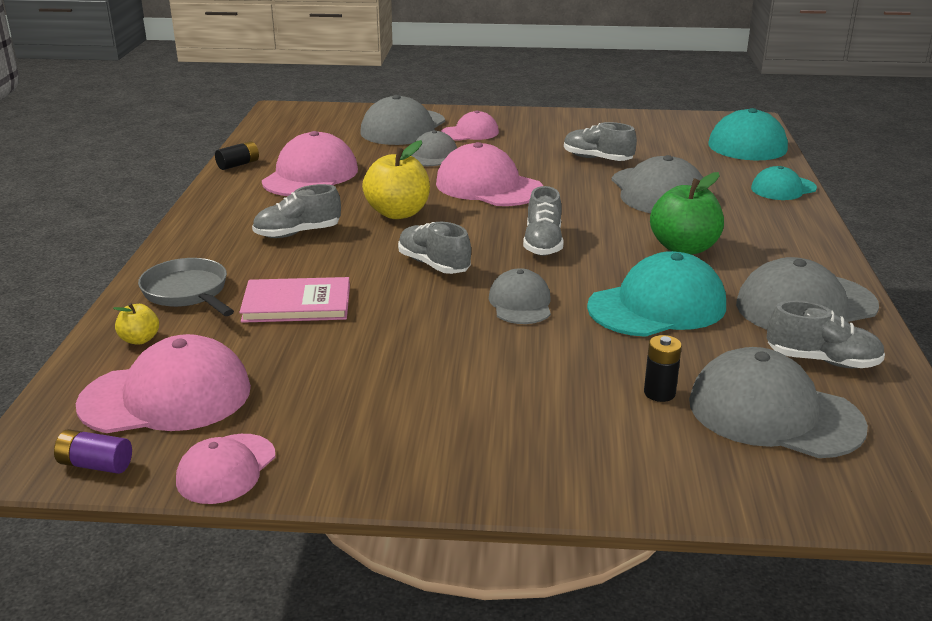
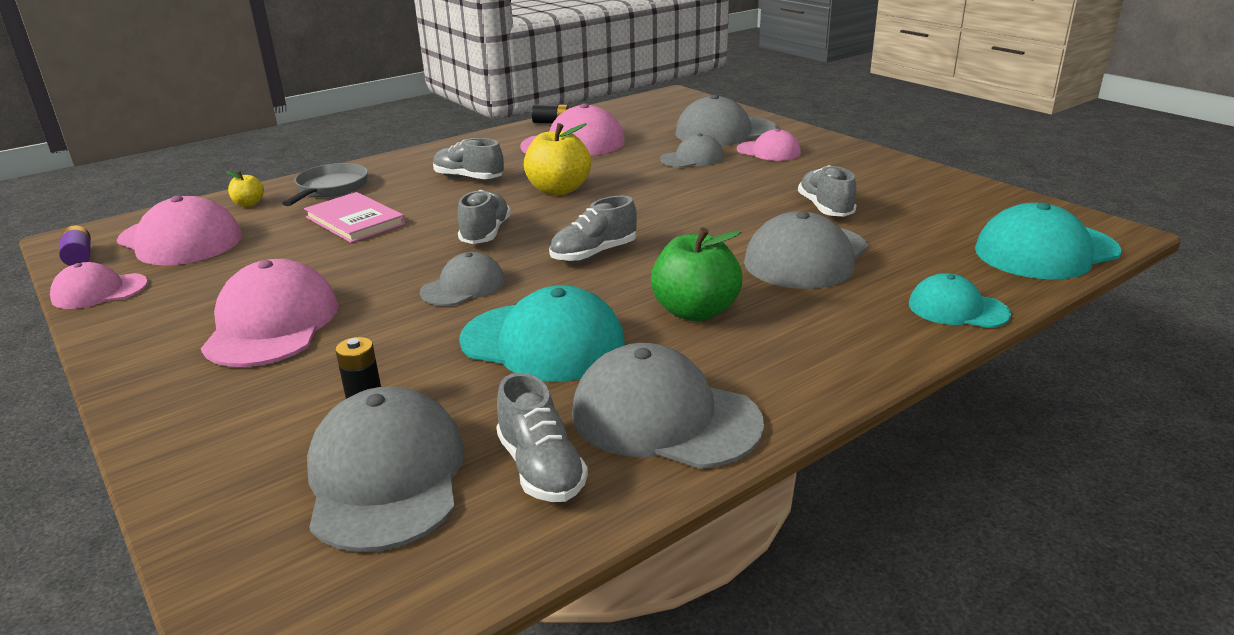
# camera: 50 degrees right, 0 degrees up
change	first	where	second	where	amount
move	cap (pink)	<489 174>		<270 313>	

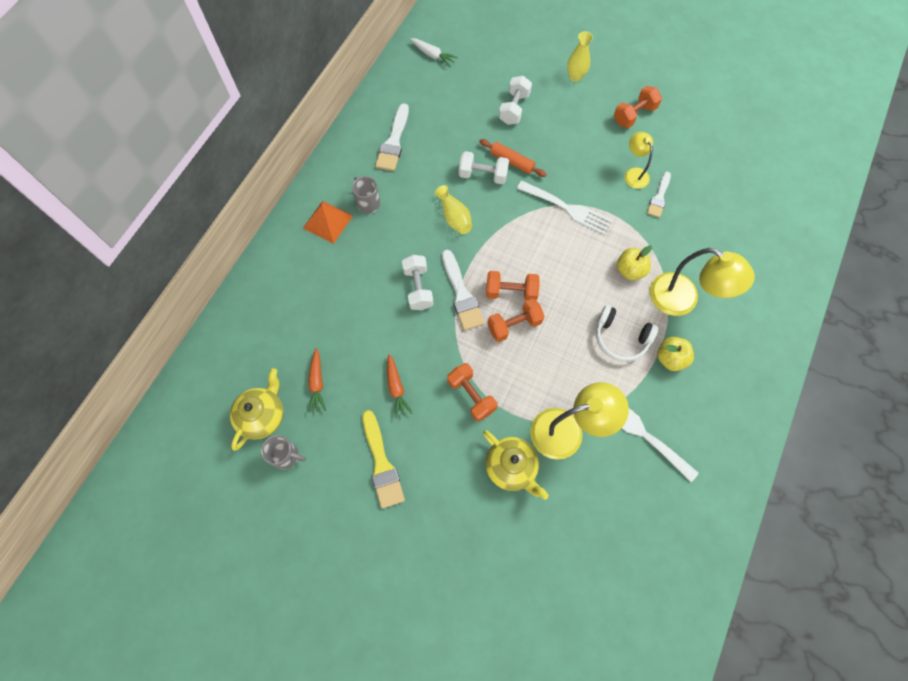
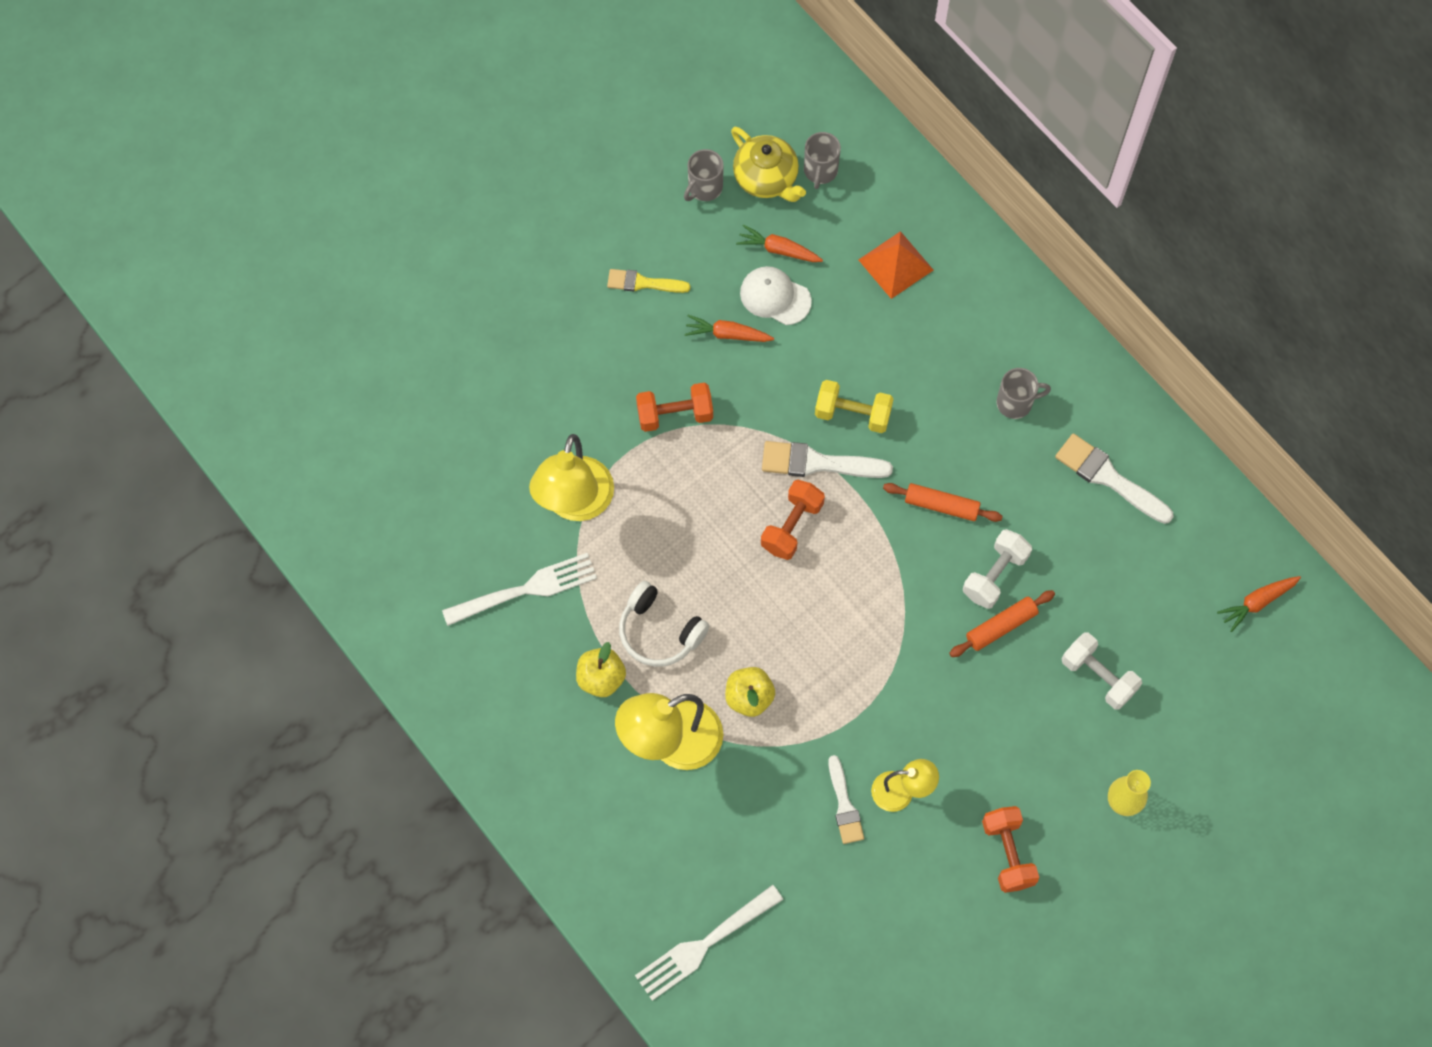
# camera: 115 degrees right, 0 degrees up
change	first	where	second	where	amount
resize	brush (yellow)	<383 459>		<649 281>	x0.65
rotate	headphones (white)	<627 333>		<664 624>	105 degrees counterclockwise
move	fork (white)	<564 208>		<709 943>	
insert			cap (white)	<776 295>	
insert			mug (grey)	<822 160>	
recolor	dumbbell (white)	<417 282>	dumbbell (yellow)	<854 406>	
rotate	brush (white)	<659 195>		<846 799>	150 degrees counterclockwise
move	pyramid (orange)	<328 222>		<895 265>	
replace	vase (yellow)	<453 209>	rolling pin (orange)	<943 502>	
recolor	carrot (white)	<434 52>	carrot (orange)	<1259 604>	
delete	teapot (yellow)	<516 465>			
delete	dumbbell (orange)	<516 320>			

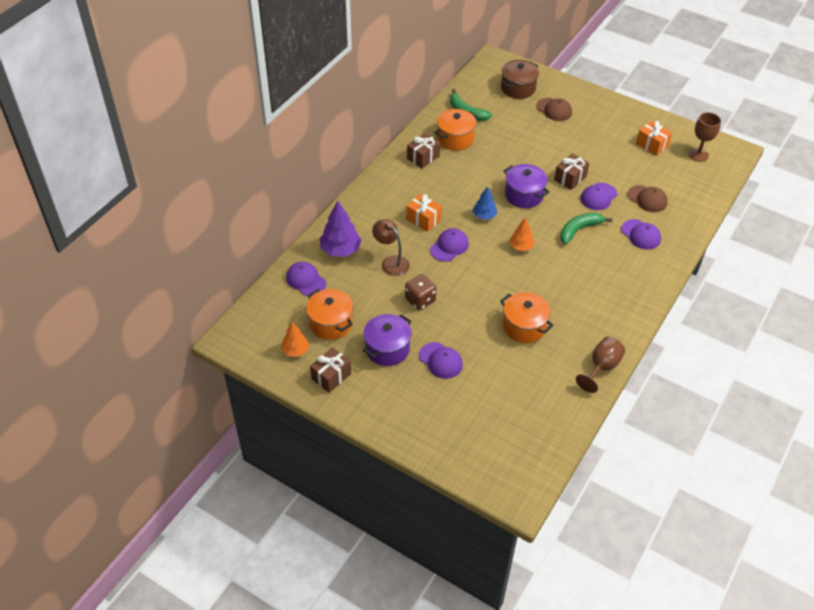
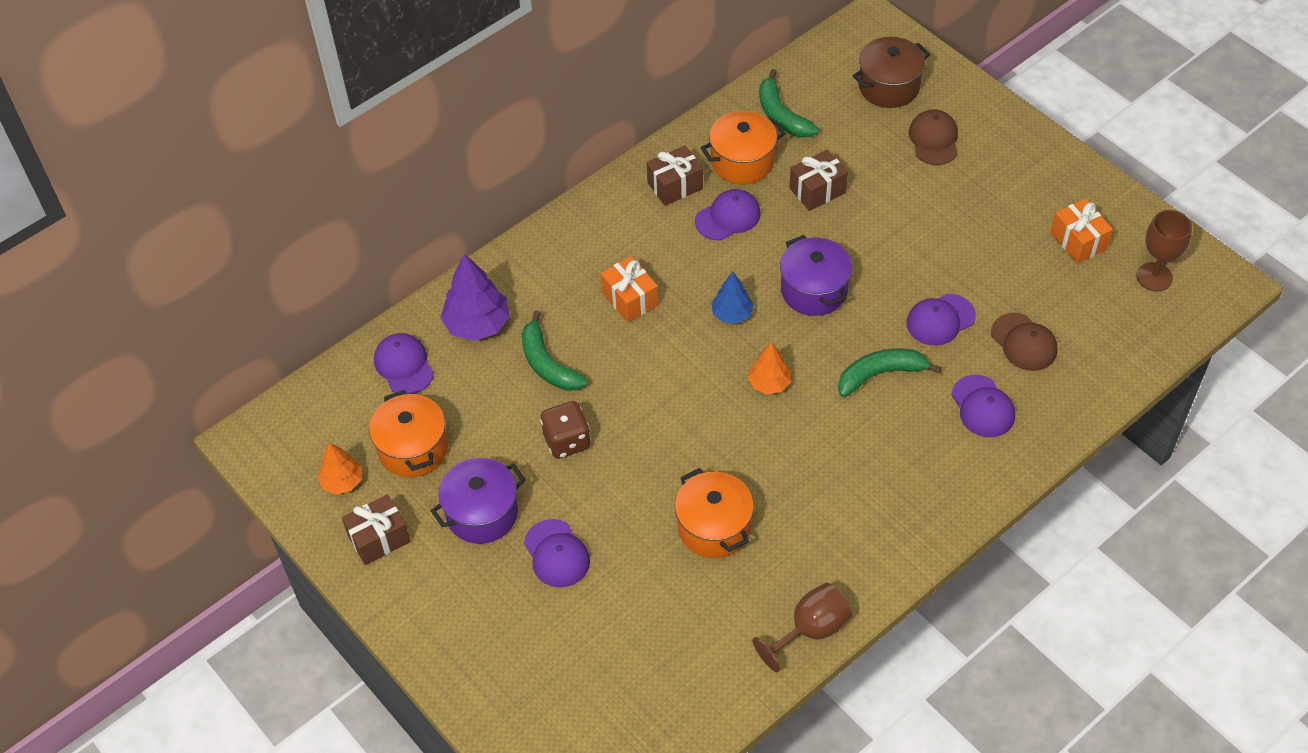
# camera: 20 degrees right, 5 degrees up
change	first	where	second	where	amount
replace	lamp (brown)	<391 247>	banana (green)	<554 350>	
move	cap (purple)	<449 245>		<728 214>	
move	gift (brown)	<571 171>		<819 180>	
rotate	cap (brown)	<554 109>		<933 137>	150 degrees counterclockwise

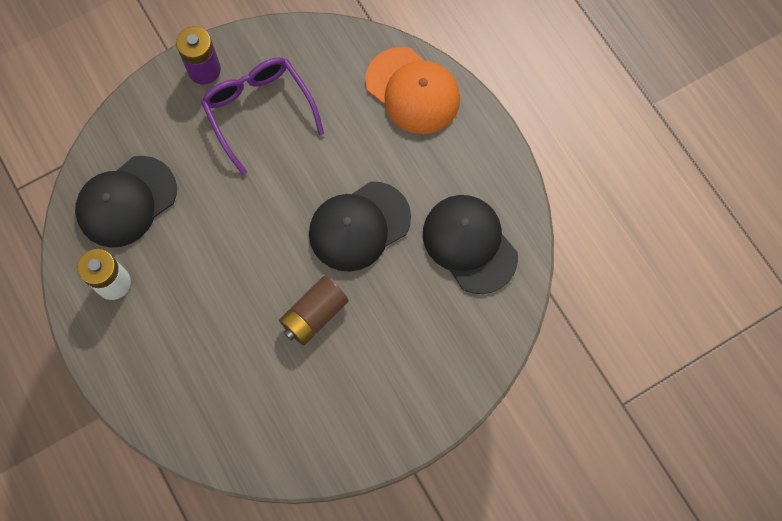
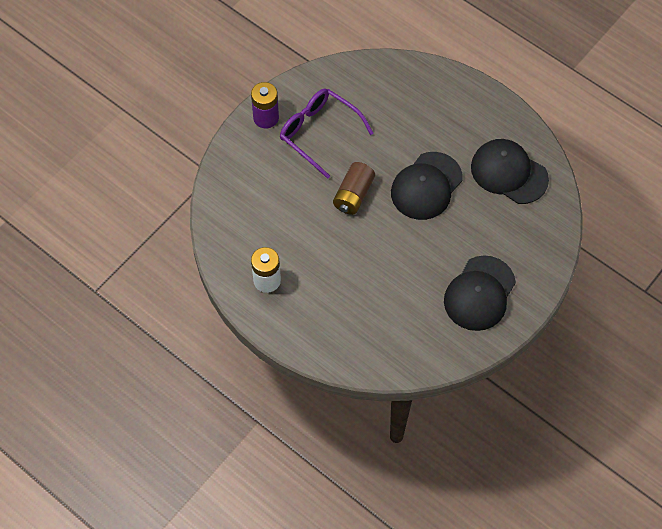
# camera: 20 degrees left, 10 degrees down
change	first	where	second	where	amount
move	battery (brown)	<314 310>		<354 188>	
move	cap (black)	<126 202>		<480 293>	
delete	cap (orange)	<412 90>			

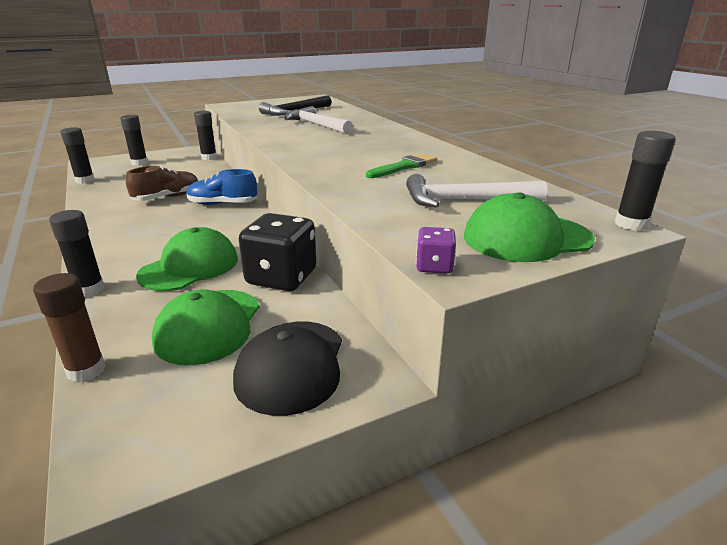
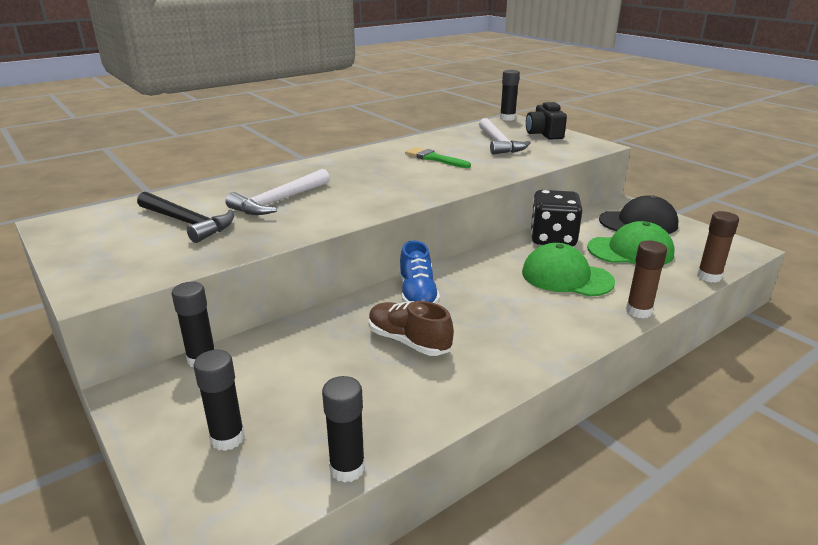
# camera: 100 degrees left, 0 degrees up
change	first	where	second	where	amount
replace	cap (green)	<529 227>	camera (black)	<546 121>	
recolor	glue stick (black)	<76 253>	glue stick (brown)	<646 279>	
delete	dice (purple)	<436 250>			

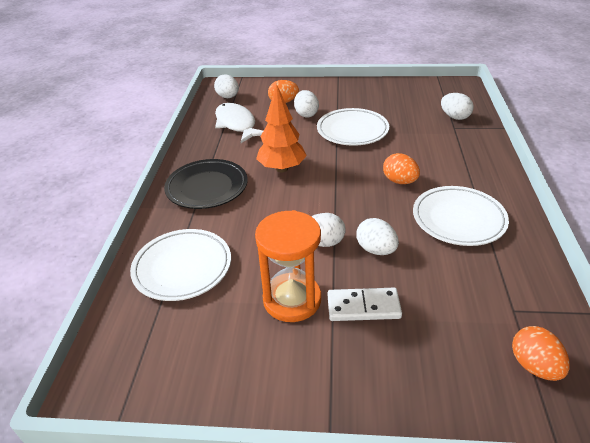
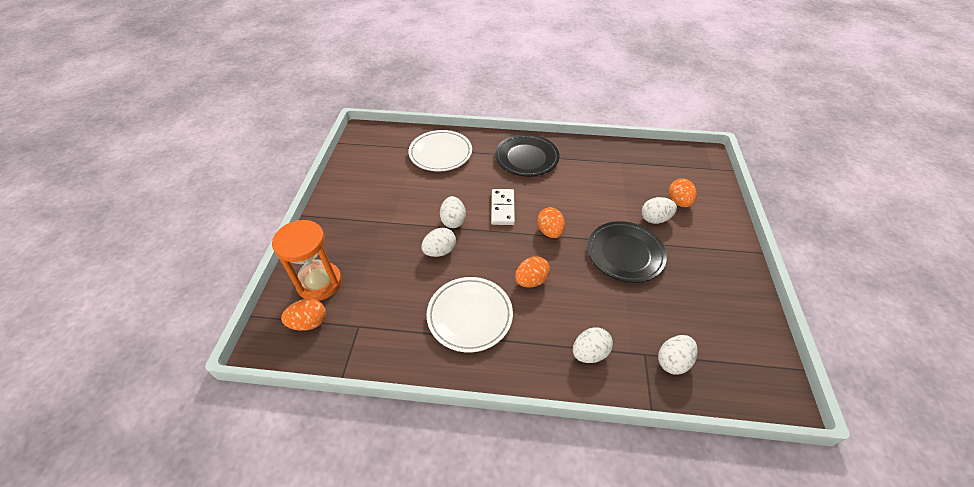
# camera: 90 degrees right, 10 degrees up
change	first	where	second	where	amount
move	hourglass (orange)	<288 266>		<307 260>	
move	domino (white)	<365 304>		<503 207>	
insert			egg (orange)	<551 222>	
move	egg (white)	<226 86>		<593 345>	
recolor	plate (white)	<353 127>	plate (black)	<627 252>	
delete	fish (white)	<239 123>			
delete	tree (orange)	<281 128>			

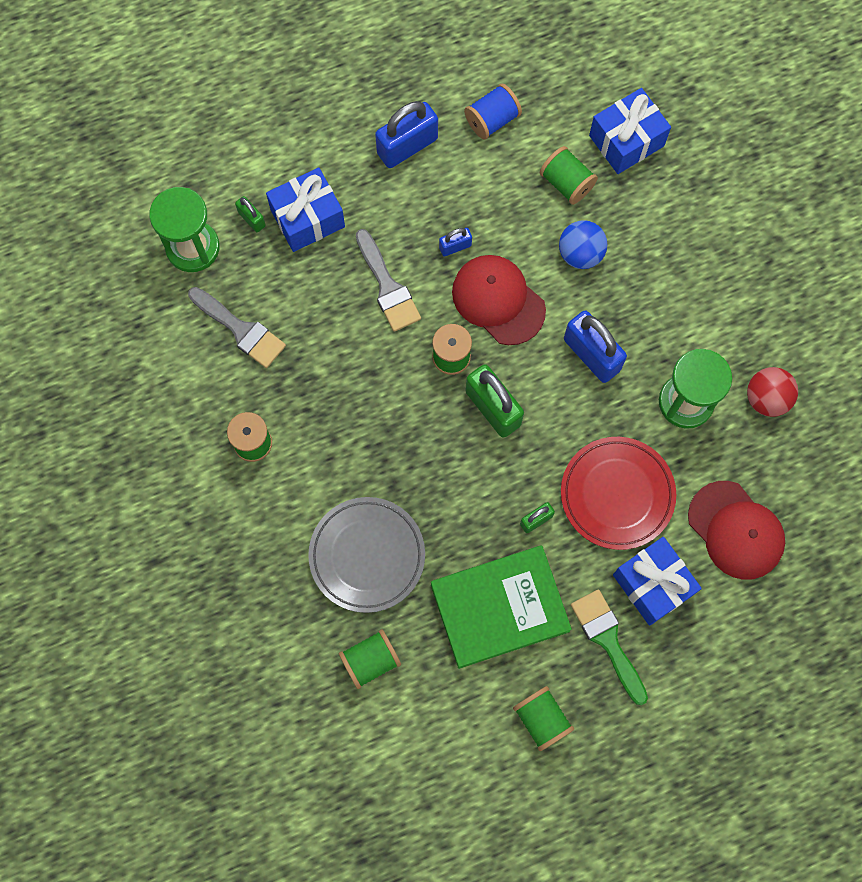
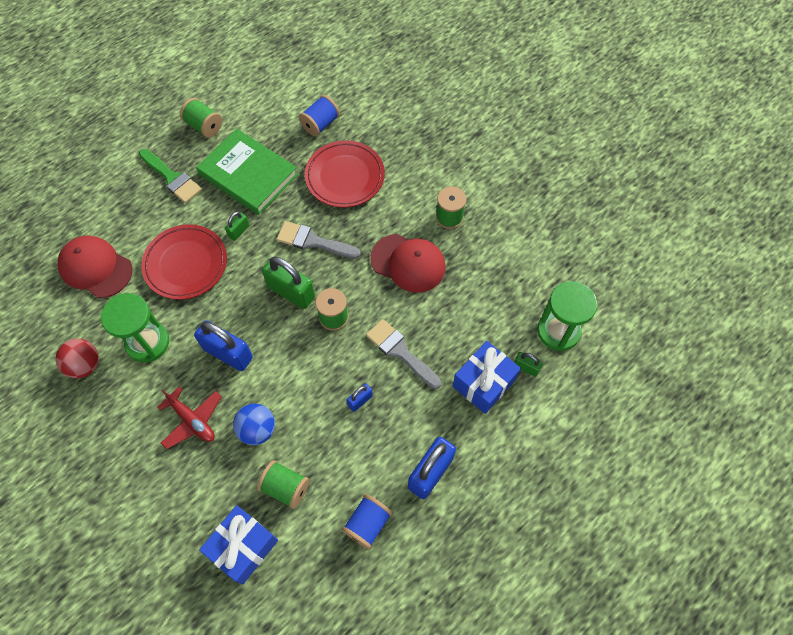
# camera: 160 degrees right, 10 degrees down
change	first	where	second	where	amount
insert			plane (red)	<190 418>	
rotate	book (green)	<501 607>		<247 172>	75 degrees clockwise
move	brush (grey)	<237 327>		<319 239>	
recolor	spool (green)	<370 659>	spool (blue)	<319 115>	
recolor	plate (grey)	<366 555>	plate (red)	<345 174>	
move	cap (red)	<499 300>		<408 263>	
delete	gift (blue)	<657 581>			

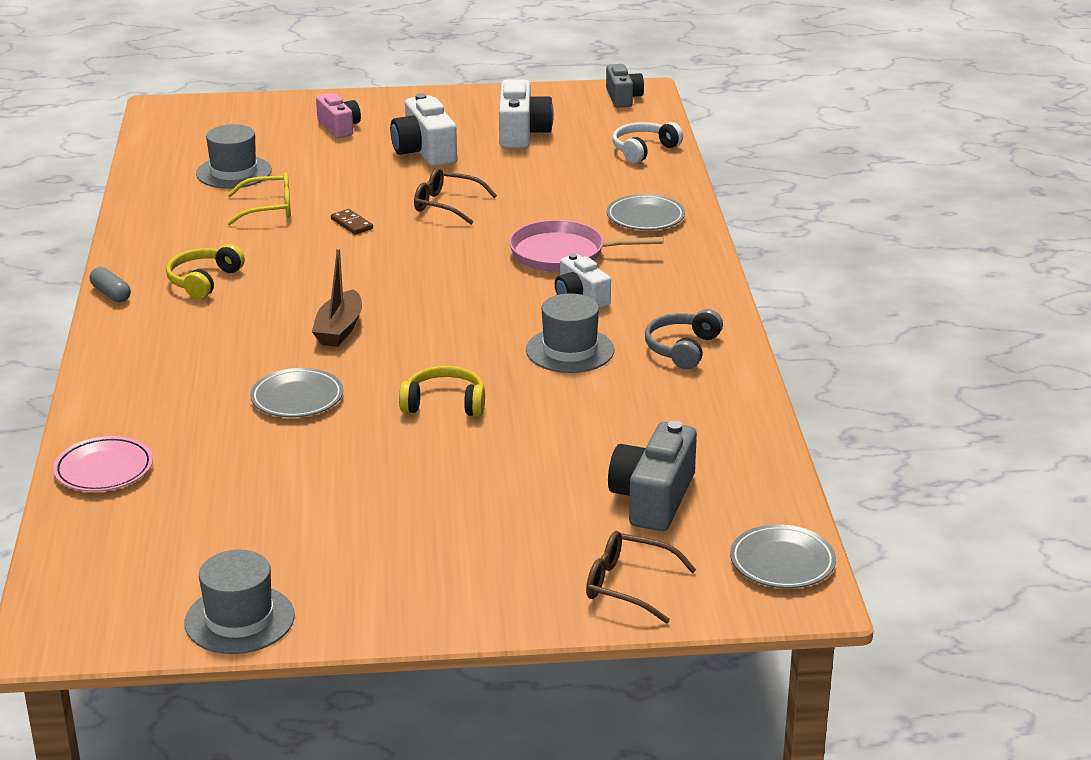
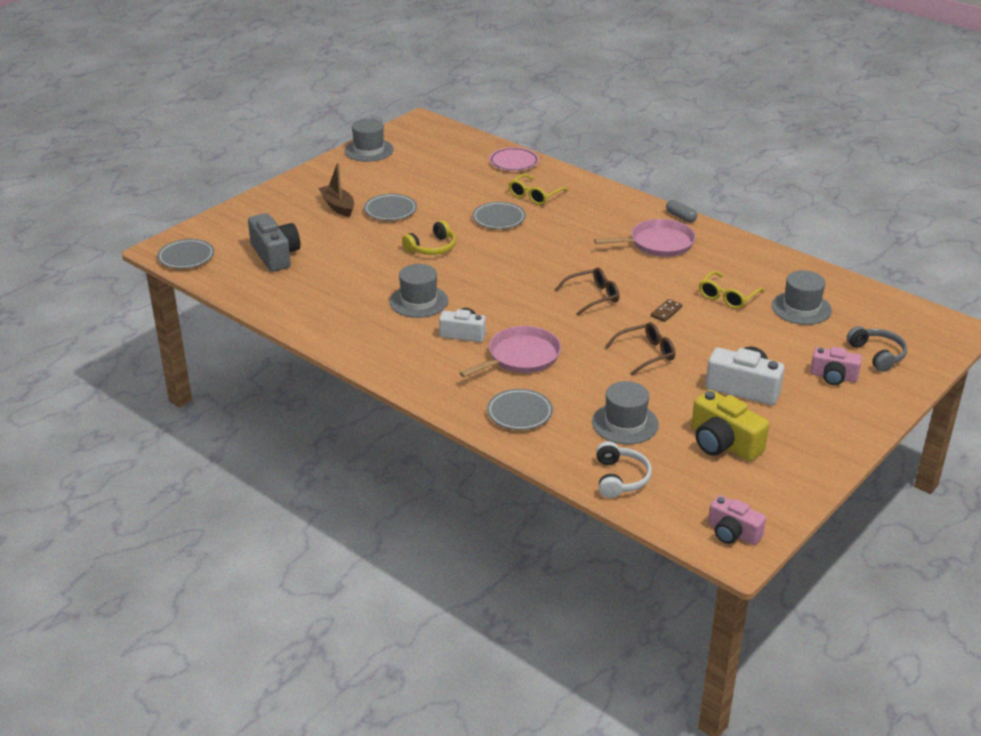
# camera: 135 degrees right, 5 degrees up
change	first	where	second	where	amount
move	boat (brown)	<337 297>		<336 189>	
insert			plate (grey)	<390 207>	
insert			glasses (yellow)	<538 189>	
move	glasses (brown)	<641 577>		<587 291>	
insert			hat (grey)	<625 412>	
replace	headphones (yellow)	<205 271>	pan (pink)	<645 238>	
rotate	domino (brown)	<352 222>		<666 310>	60 degrees counterclockwise
rotate	capsule (grey)	<110 284>		<681 211>	45 degrees clockwise
recolor	camera (white)	<526 114>	camera (yellow)	<730 425>	
recolor	camera (grey)	<625 86>	camera (pink)	<737 520>	
move	headphones (grey)	<684 339>		<877 349>	

